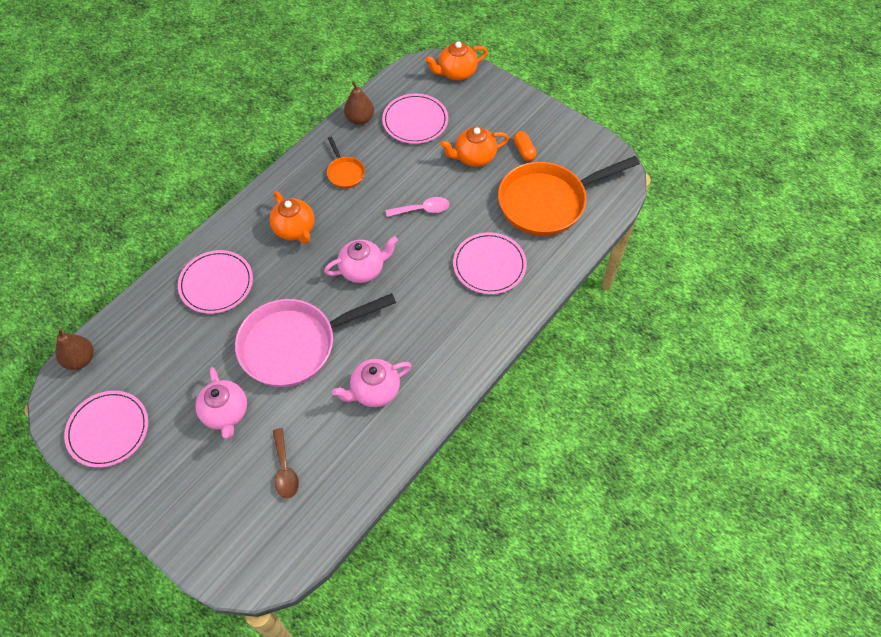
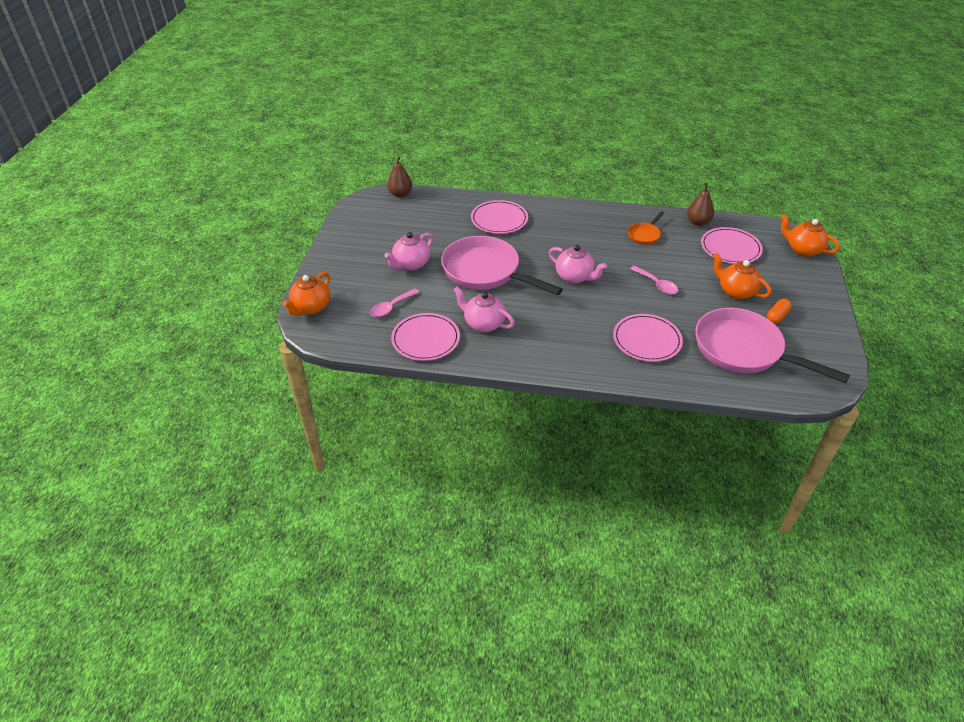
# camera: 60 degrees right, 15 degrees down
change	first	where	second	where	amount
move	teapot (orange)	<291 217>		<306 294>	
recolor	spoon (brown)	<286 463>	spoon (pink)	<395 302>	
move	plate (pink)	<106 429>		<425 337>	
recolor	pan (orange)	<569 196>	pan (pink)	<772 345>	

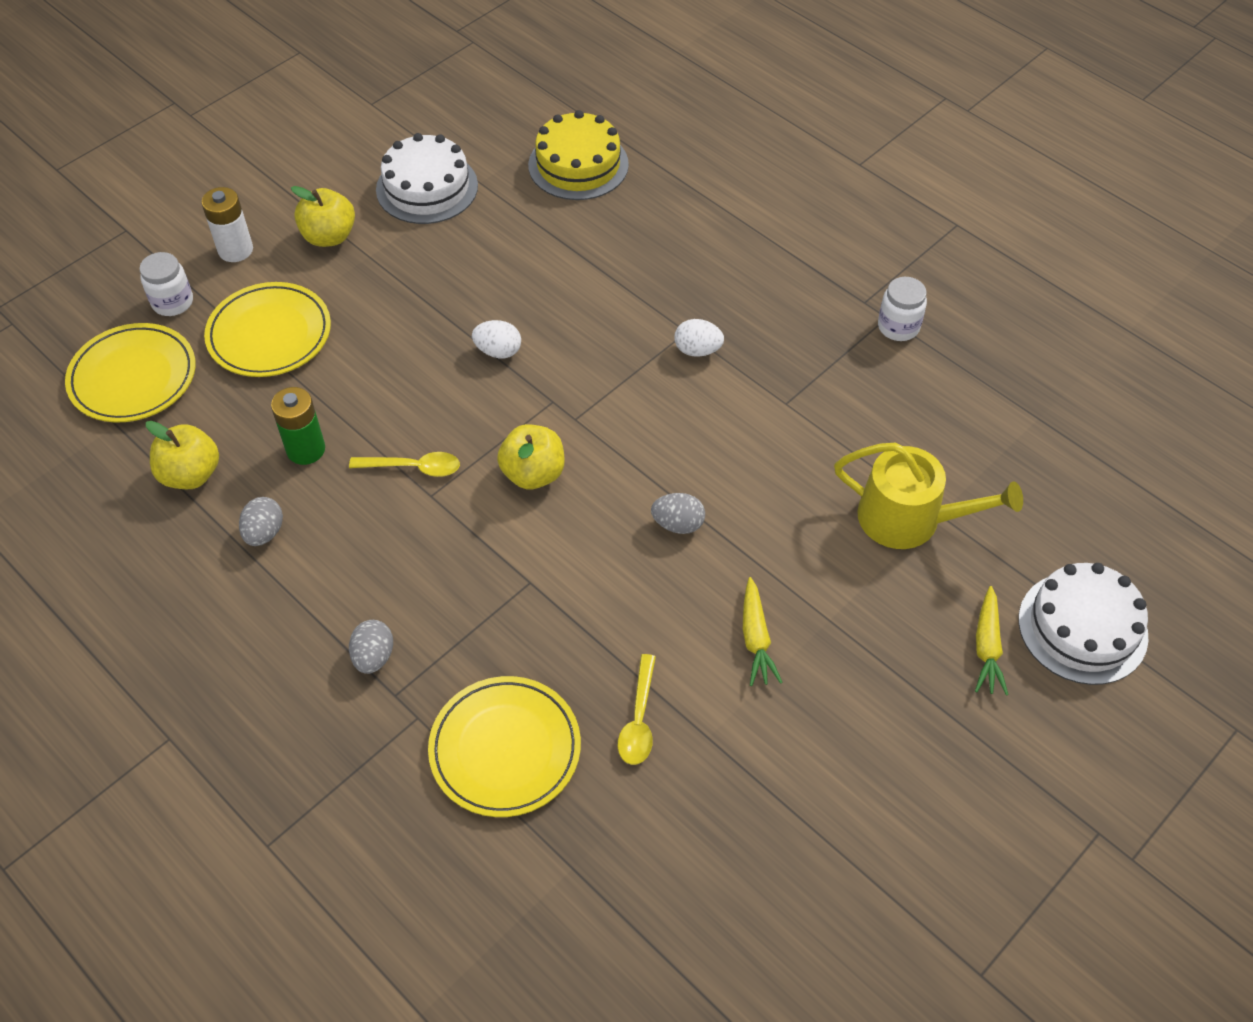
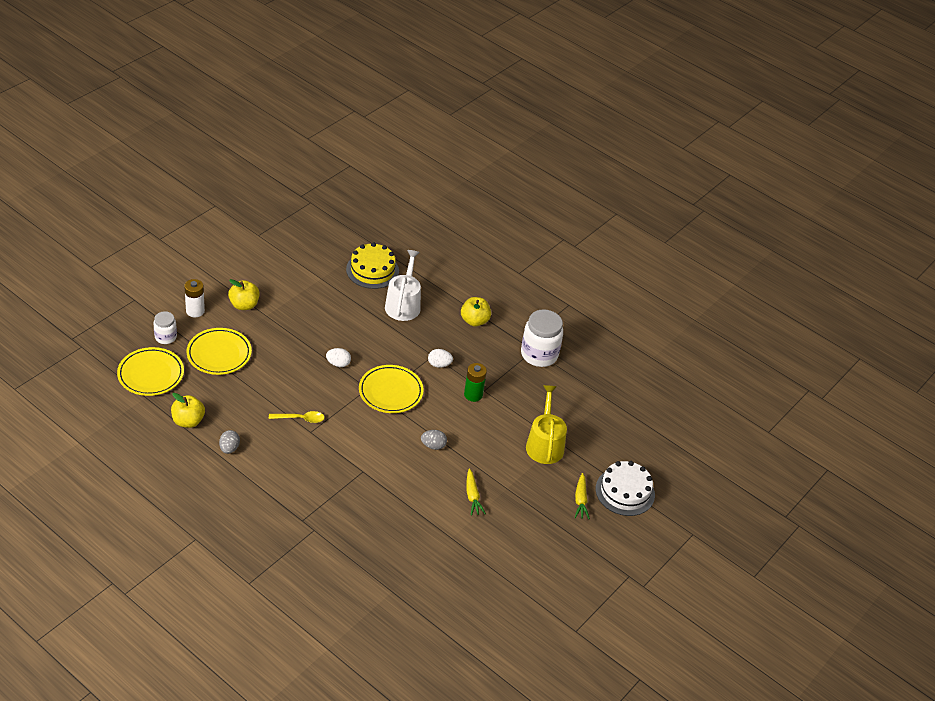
# camera: 10 degrees left, 10 degrees down
change	first	where	second	where	amount
move	plate (yellow)	<504 746>		<391 389>	
insert			watering can (white)	<403 285>	
move	apple (yellow)	<531 456>		<476 312>	
move	battery (green)	<298 426>		<475 382>	
resize	jar (white)	<902 309>		<542 338>	x1.78
rotate	watering can (yellow)	<928 496>		<546 424>	105 degrees counterclockwise
delete	egg (grey)	<371 647>			
delete	cake (white)	<427 178>			
delete	spoon (yellow)	<637 709>			

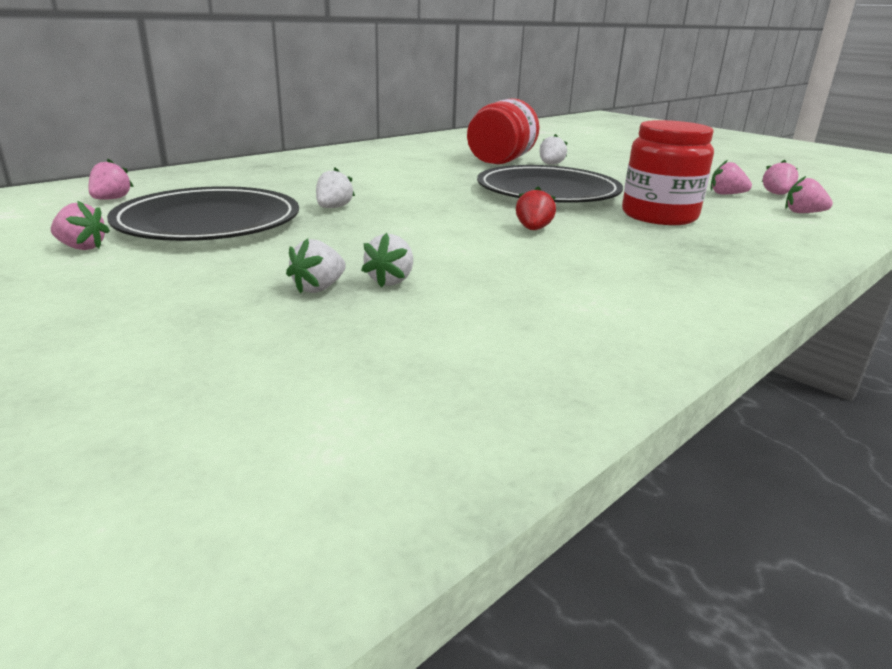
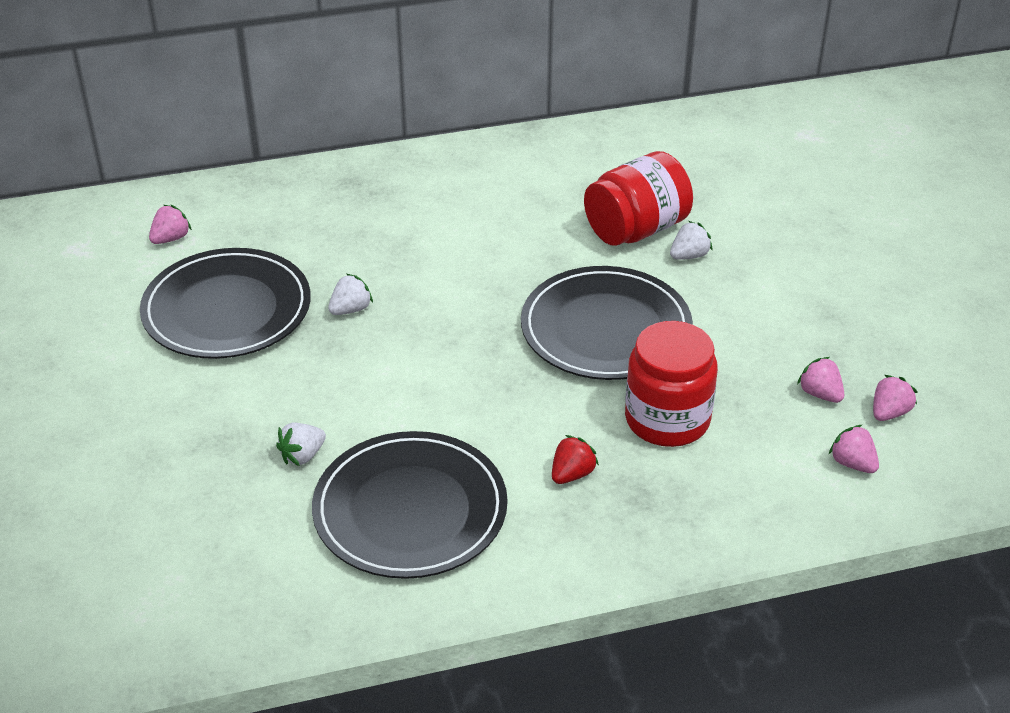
# camera: 30 degrees right, 15 degrees up
change	first	where	second	where	amount
insert			plate (black)	<410 505>	
move	strawberry (red)	<536 208>		<575 459>	
delete	strawberry (pink)	<80 225>			
delete	strawberry (white)	<316 266>			

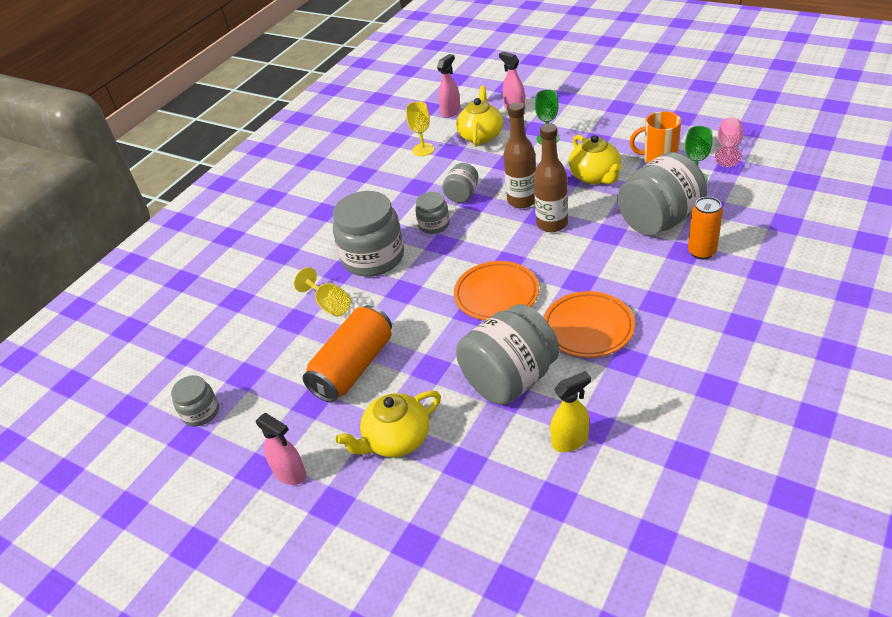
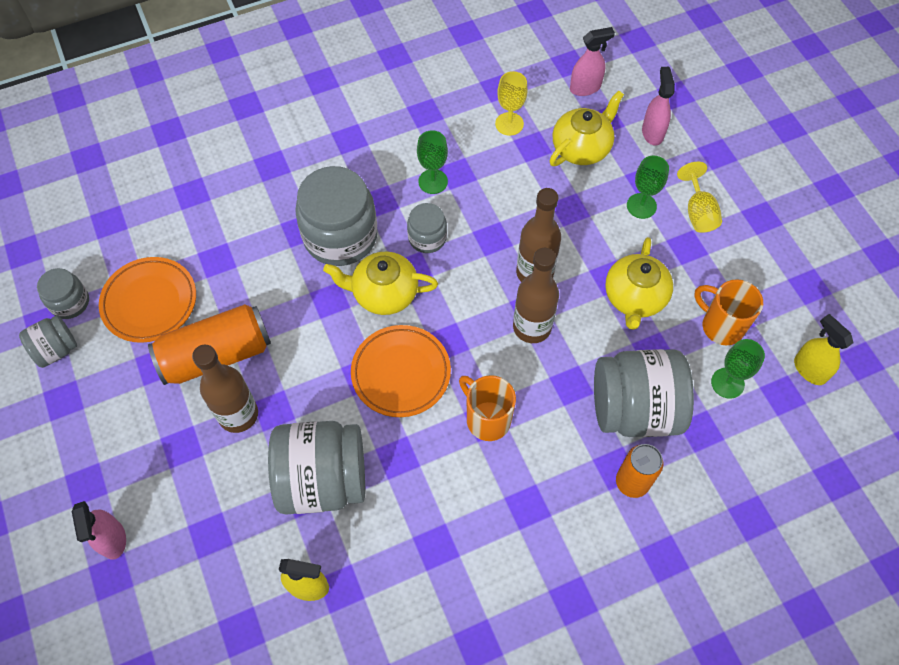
# camera: 30 degrees right, 20 degrees up
change	first	where	second	where	amount
move	jar (grey)	<460 183>		<48 341>	
move	spray bottle (pink)	<281 449>		<99 530>	
move	plate (orange)	<589 324>		<147 300>	
insert			bottle (brown)	<225 389>	
move	teapot (yellow)	<388 424>		<380 283>	
insert			goblet (green)	<432 162>	
insert			mug (orange)	<487 408>	
move	goblet (yellow)	<322 292>		<699 197>	
replace	goblet (pink)	<729 142>	spray bottle (yellow)	<823 349>	

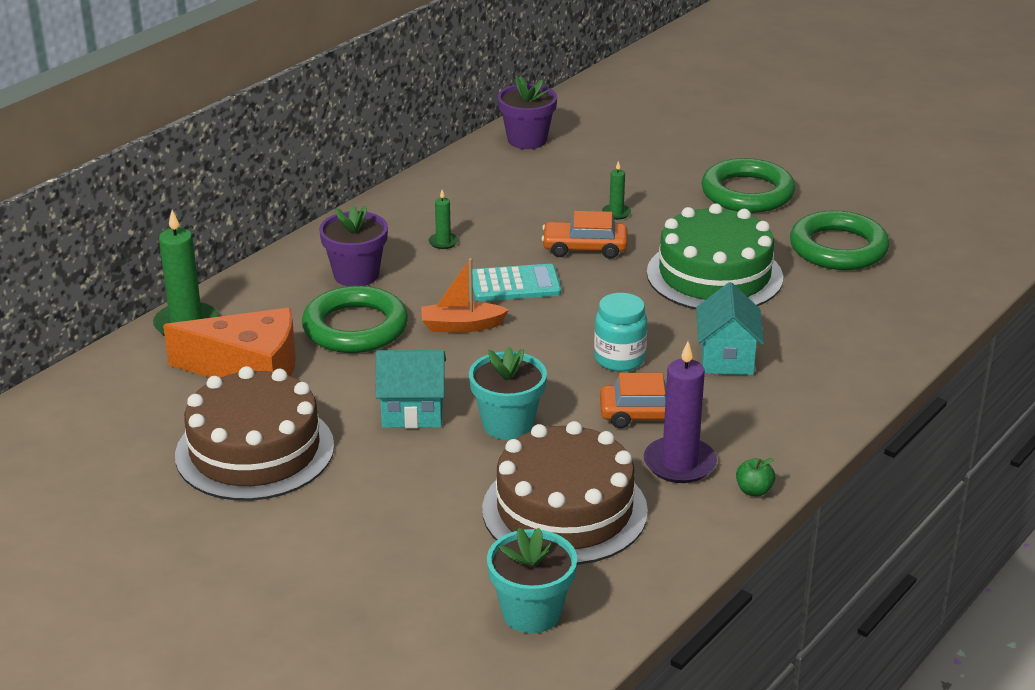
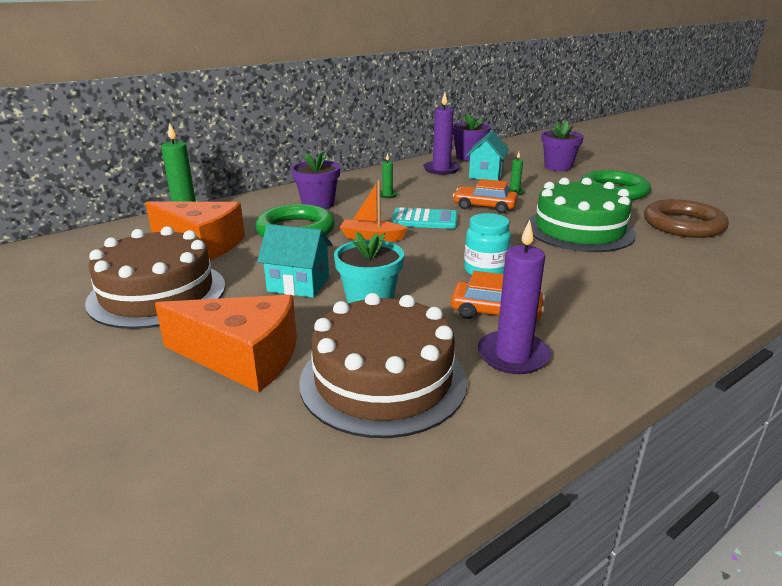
# camera: 15 degrees right, 5 degrees down
change	first	where	second	where	amount
insert			cheese (orange)	<226 344>	
insert			candle (purple)	<441 133>	
move	house (turquoise)	<730 328>		<487 155>	
insert			flower pot (purple)	<562 146>	
recolor	ring (green)	<840 240>	ring (brown)	<686 218>	
delete	flower pot (turquoise)	<532 580>			
delete	apple (green)	<755 477>			

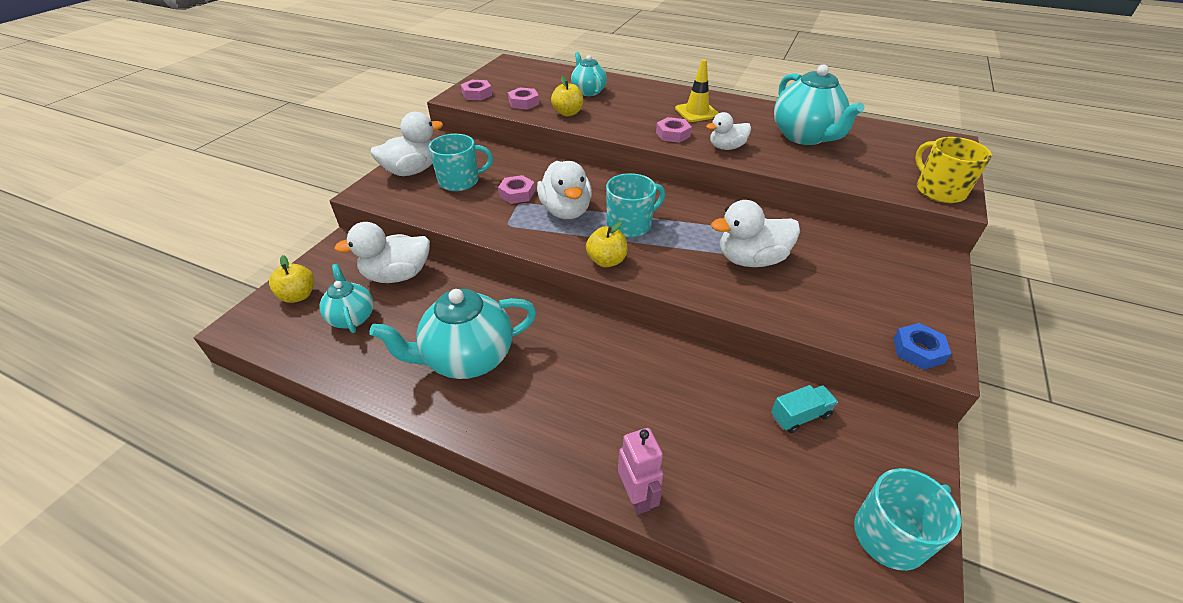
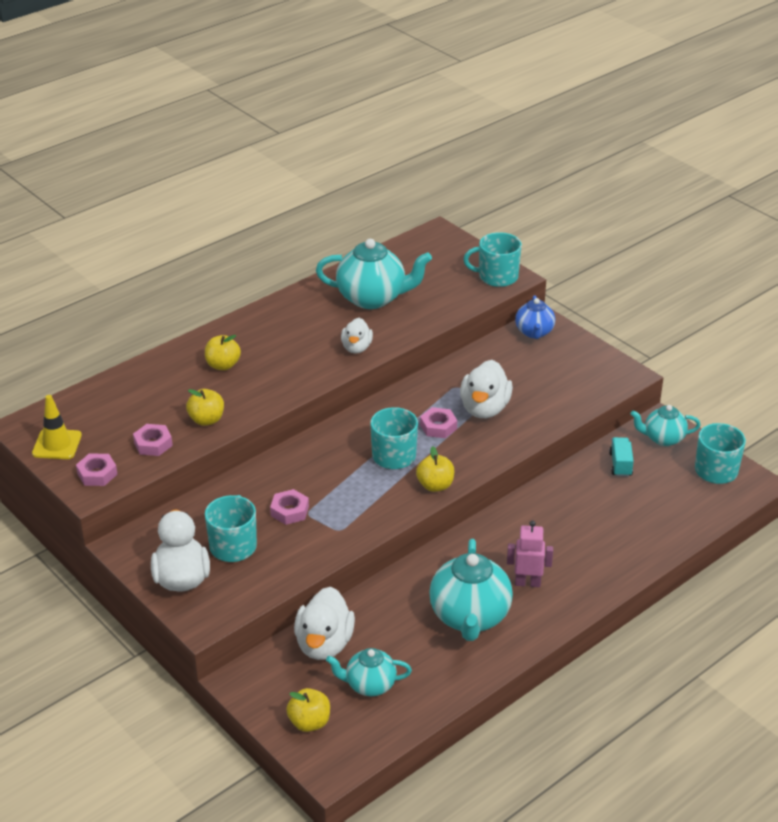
# camera: 65 degrees left, 5 degrees down
change	first	where	second	where	amount
move	traffic cone (yellow)	<697 90>		<57 427>	
insert			apple (yellow)	<223 352>	
move	nut (pink)	<674 130>		<438 422>	
recolor	mug (yellow)	<953 170>	mug (turquoise)	<492 259>	
move	robot (pink)	<640 471>		<530 553>	
insert			teapot (blue)	<535 317>	
move	teapot (turquoise)	<589 74>		<665 425>	
delete	duck (white)	<564 190>			
delete	nut (blue)	<922 346>			

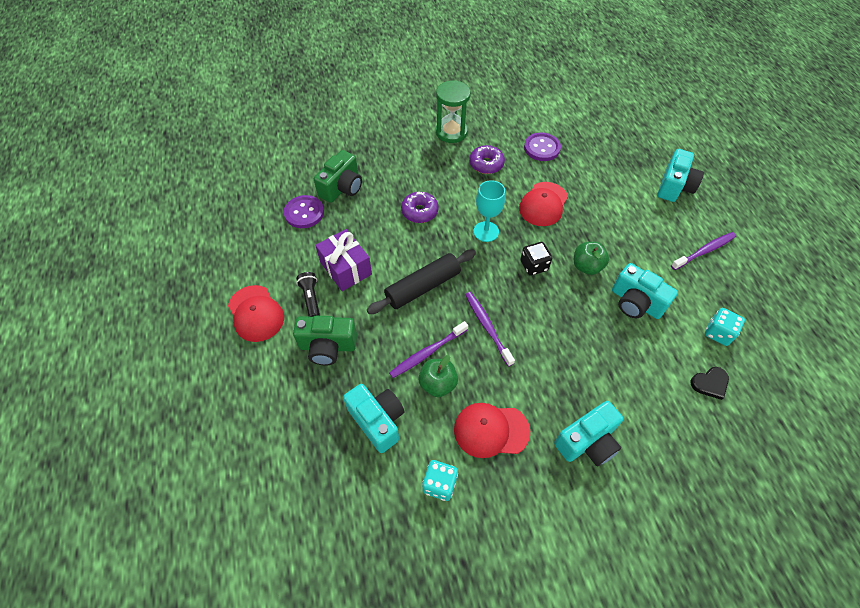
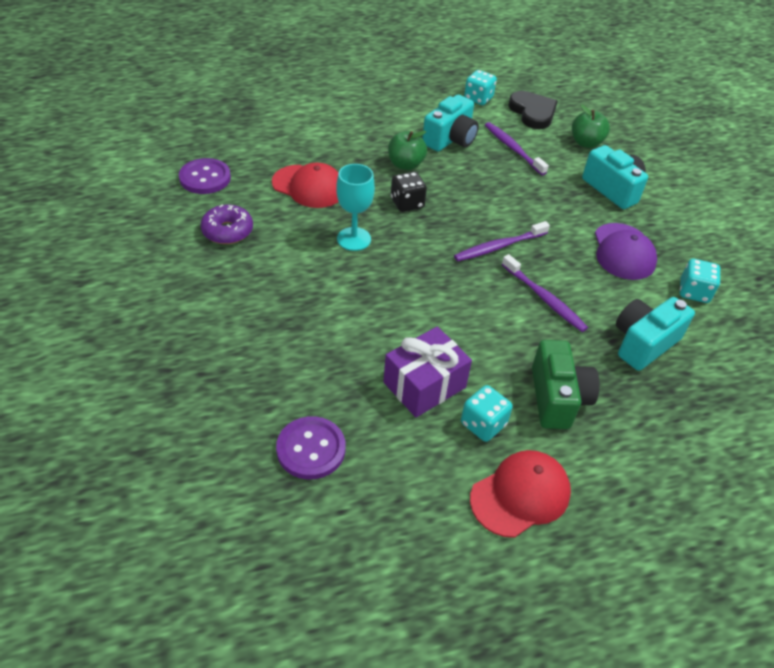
# camera: 95 degrees left, 10 degrees down
change	first	where	second	where	amount
replace	flashlight (black)	<308 294>	dice (turquoise)	<487 413>	
move	toothbrush (purple)	<703 251>		<517 148>	
resize	heart (black)	<710 383>		<533 110>	x1.59
move	apple (green)	<438 376>		<591 126>	
recolor	cap (red)	<492 430>	cap (purple)	<626 251>	
delete	camera (green)	<338 176>			
delete	rolling pin (black)	<421 281>			
delete	donut (purple)	<420 207>			
delete	hourglass (green)	<453 111>			
delete	camera (turquoise)	<680 175>			

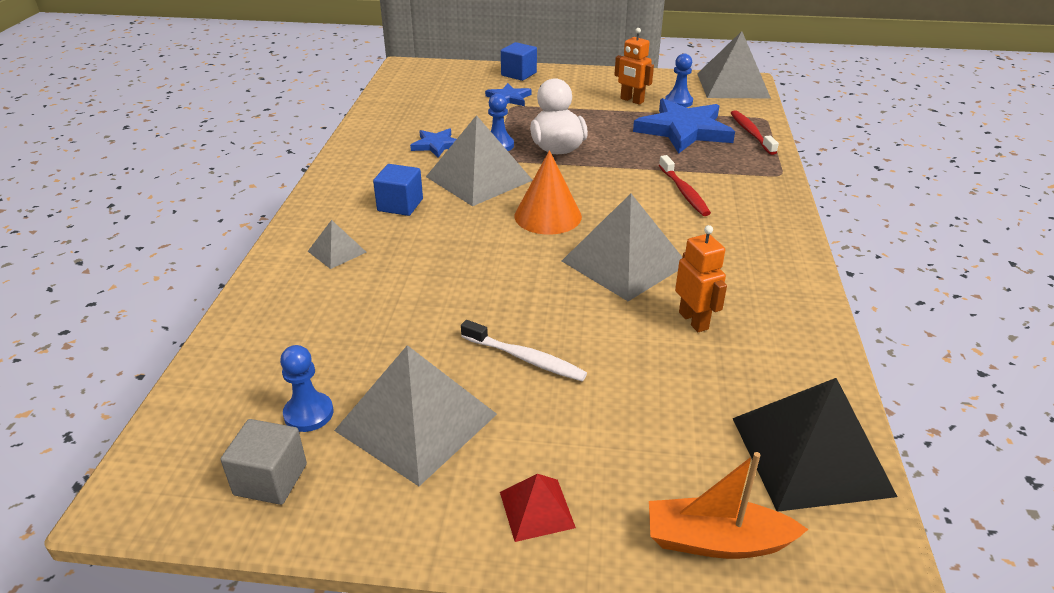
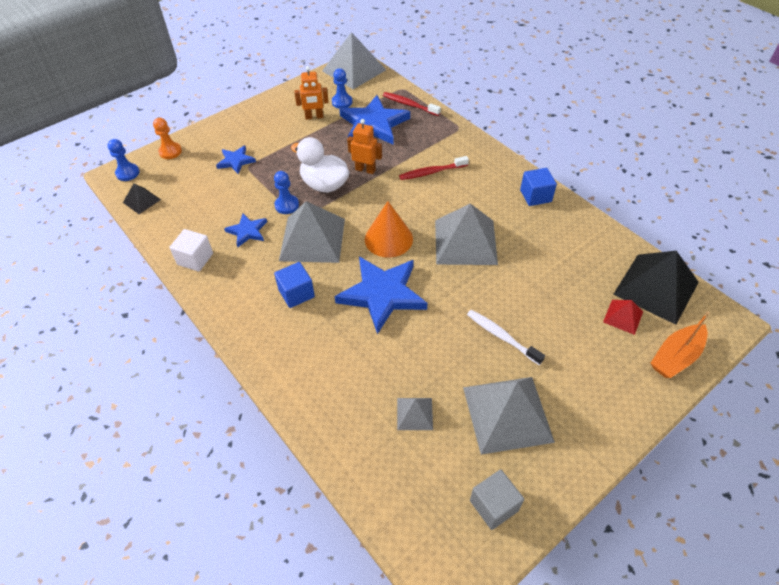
# camera: 45 degrees left, 15 degrees up
change	first	where	second	where	amount
move	pawn (blue)	<306 388>		<124 160>	
insert			pyramid (black)	<142 198>	
insert			pawn (orange)	<167 138>	
insert			cube (white)	<191 250>	
insert			star (blue)	<381 295>	
move	robot (orange)	<701 278>		<364 146>	
move	pyramid (grey)	<337 244>		<415 414>	
rotate	toothbrush (red)	<685 185>		<434 168>	135 degrees clockwise
rotate	toothbrush (white)	<524 350>		<506 337>	120 degrees counterclockwise
move	cube (blue)	<519 61>		<538 187>	
move	pyramid (red)	<538 508>		<623 317>	

